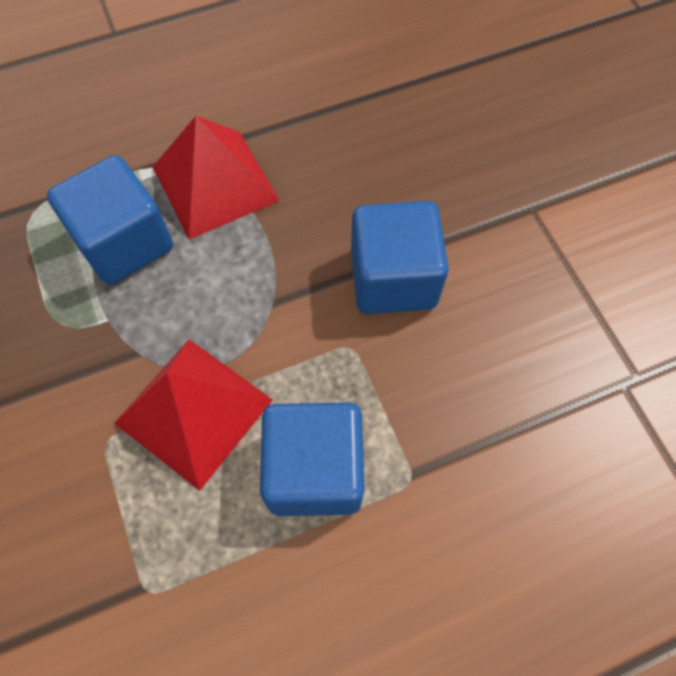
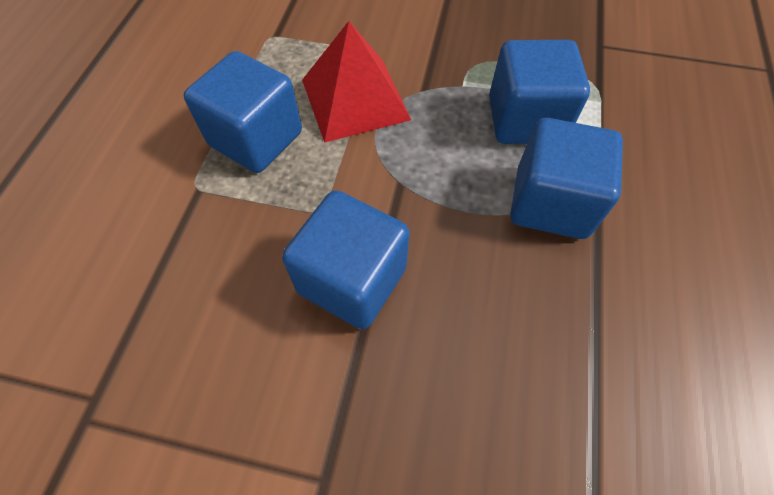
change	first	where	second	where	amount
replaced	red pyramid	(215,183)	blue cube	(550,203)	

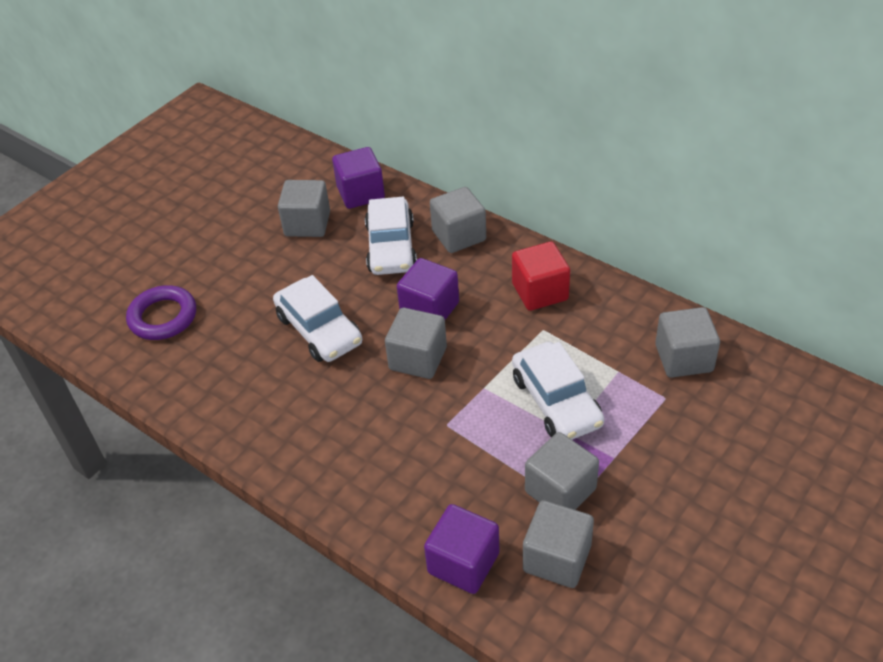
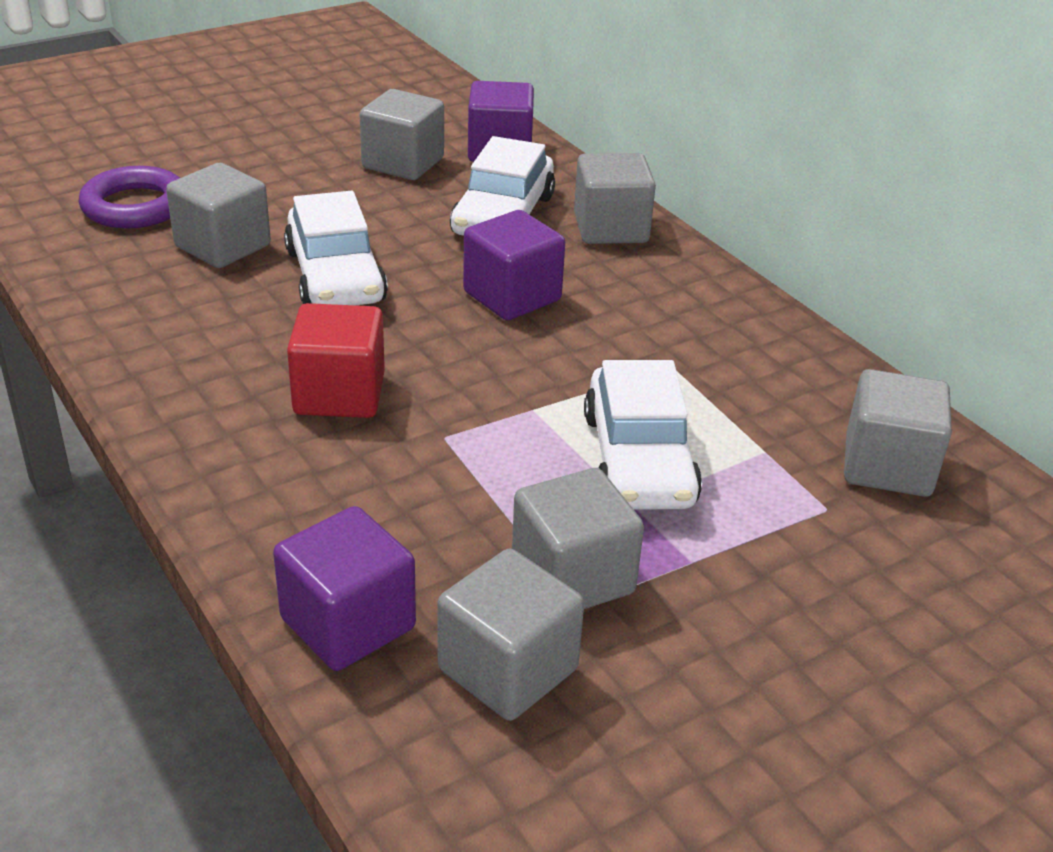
change	first	where	second	where	amount
moved	grey cube	(418,358)		(223,246)	
moved	red cube	(540,292)		(339,394)	

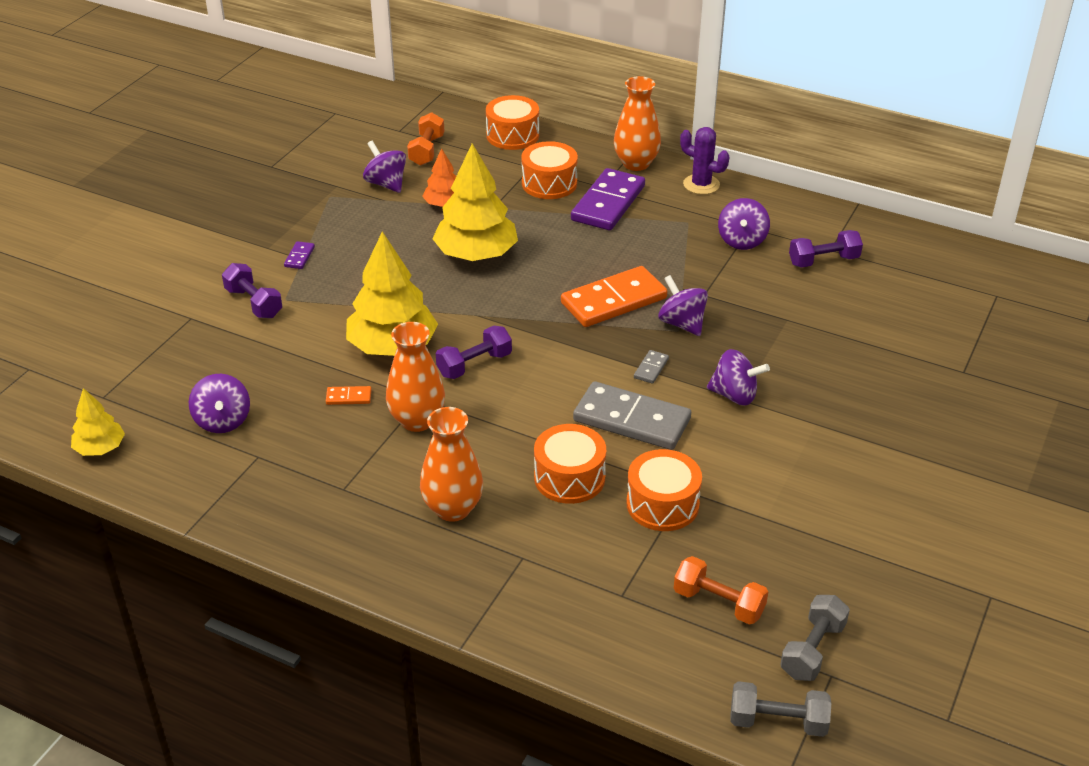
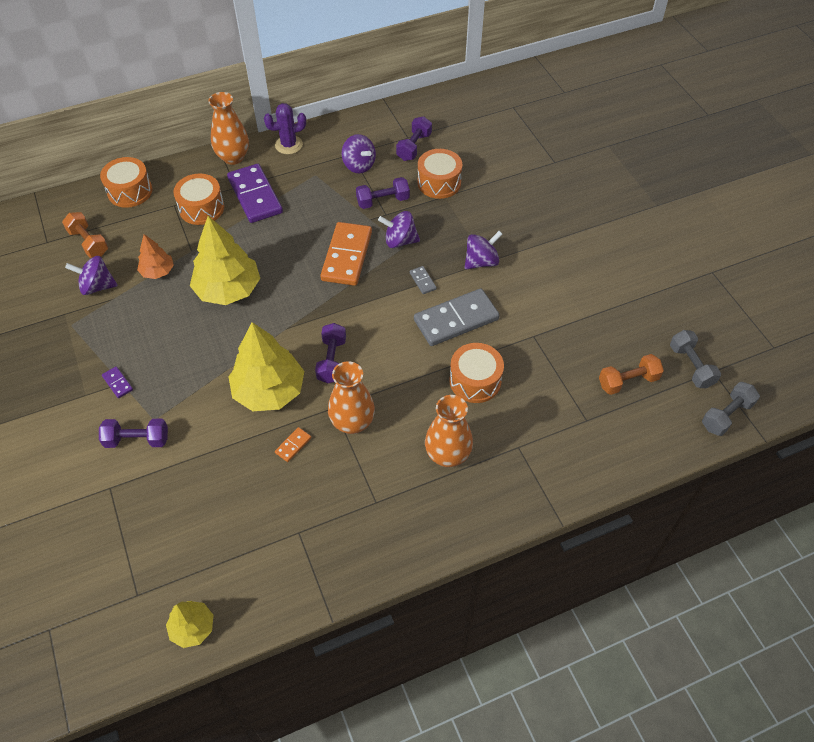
change	first	where	second	where	amount
removed	purple spinning top	(223,421)			
added			purple dumbbell	(383,201)	
moved	orange drum	(662,504)		(439,183)	

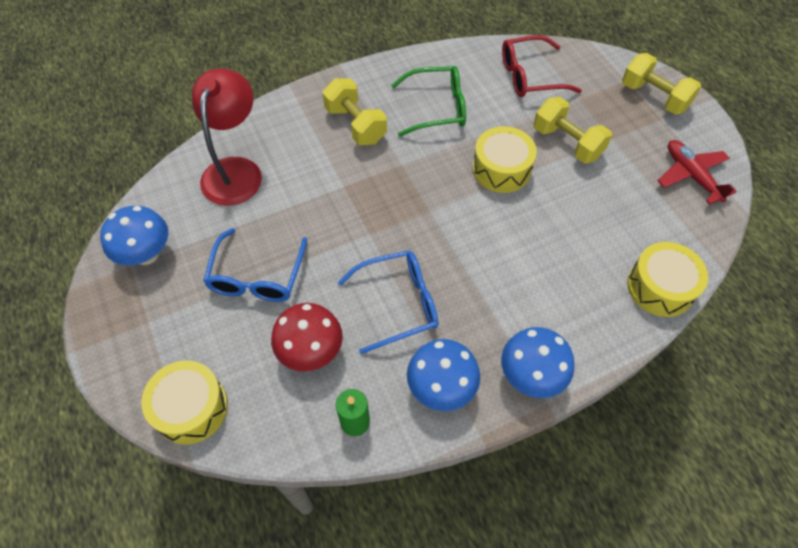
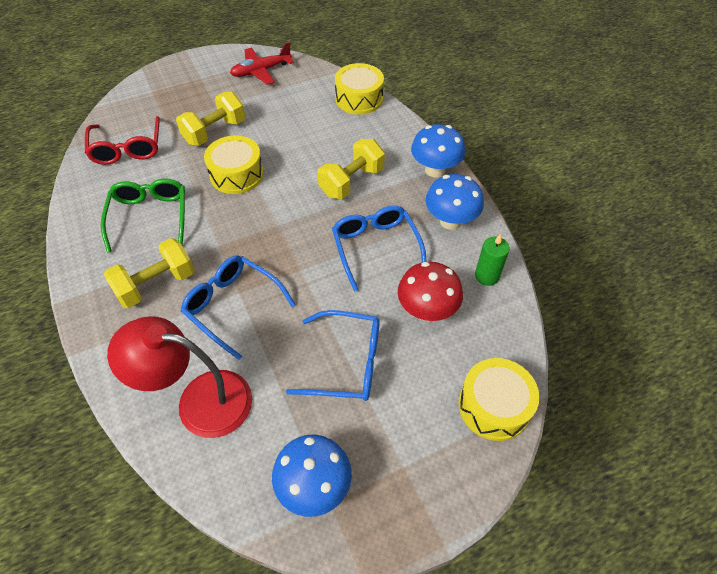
change	first	where	second	where	amount
added			blue glasses	(232,306)	
moved	yellow dumbbell	(654,97)		(351,182)	

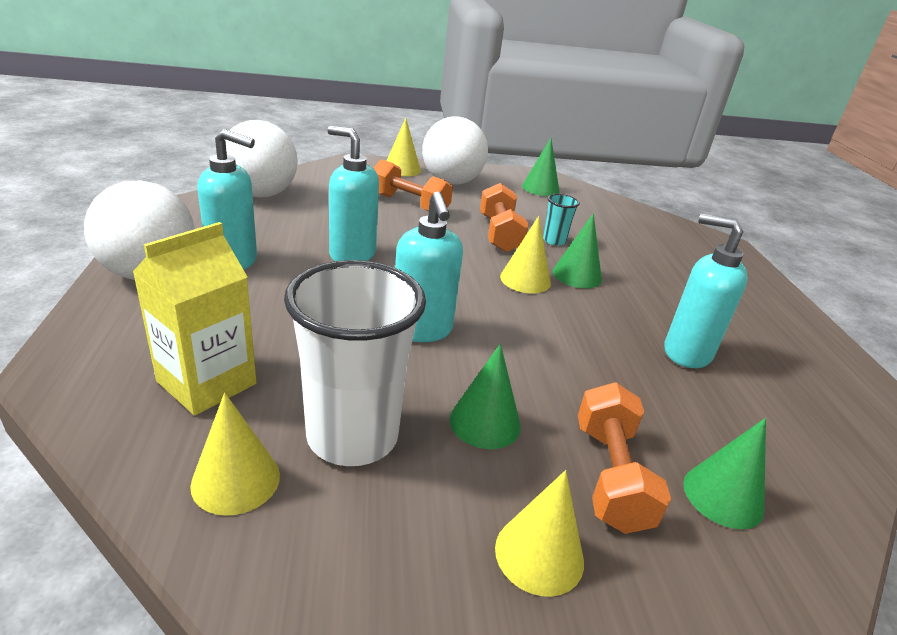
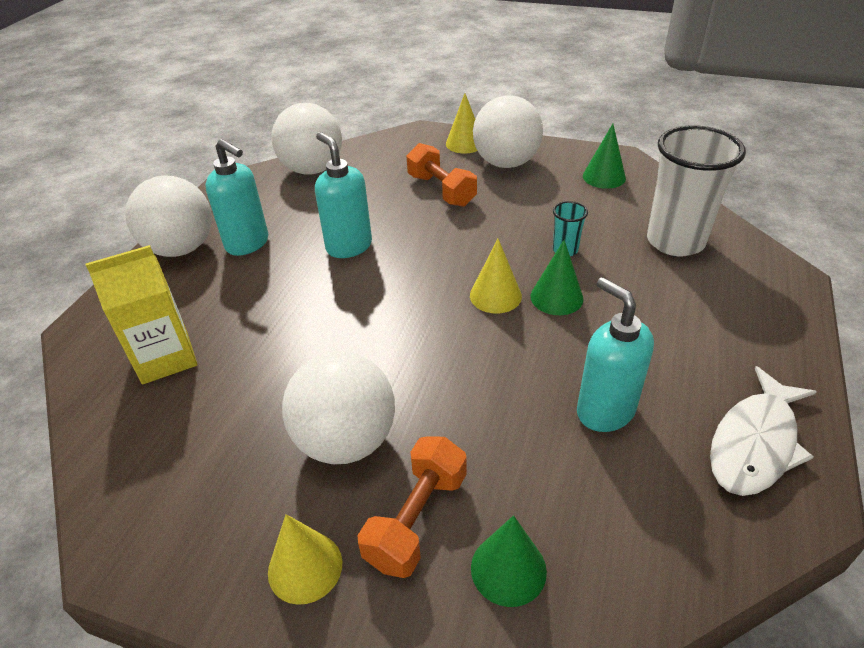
change	first	where	second	where	amount
removed	yellow cone	(236,480)			
removed	turquoise soap dispenser	(422,330)			
removed	orange dumbbell	(499,234)			
added			white fish	(755,443)	
moved	white cup	(352,436)		(675,241)	
replaced	green cone	(485,422)	white ball	(346,440)	

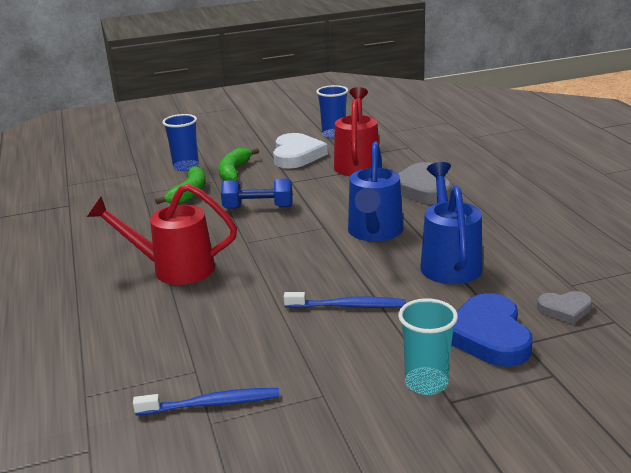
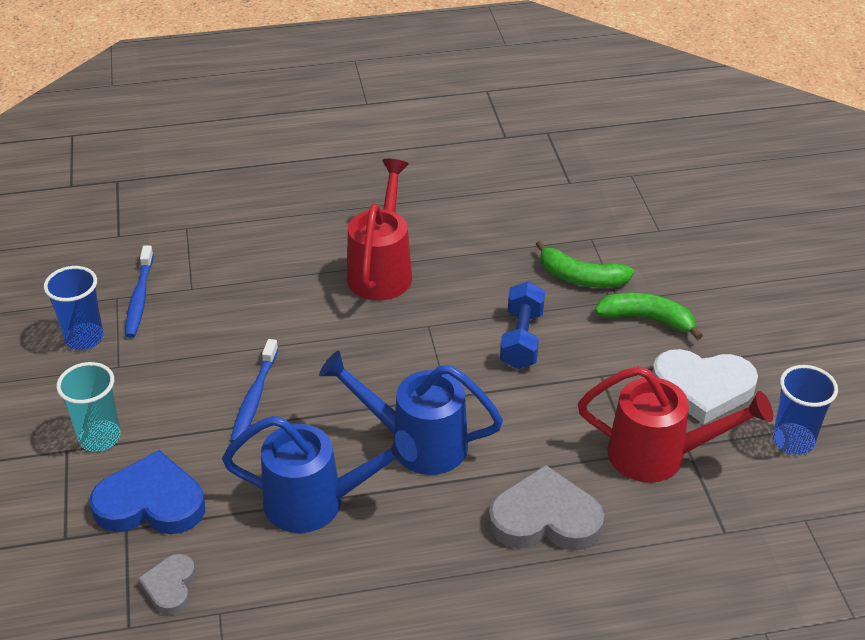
change	first	where	second	where	amount
moved	blue cup	(186,166)		(84,338)	

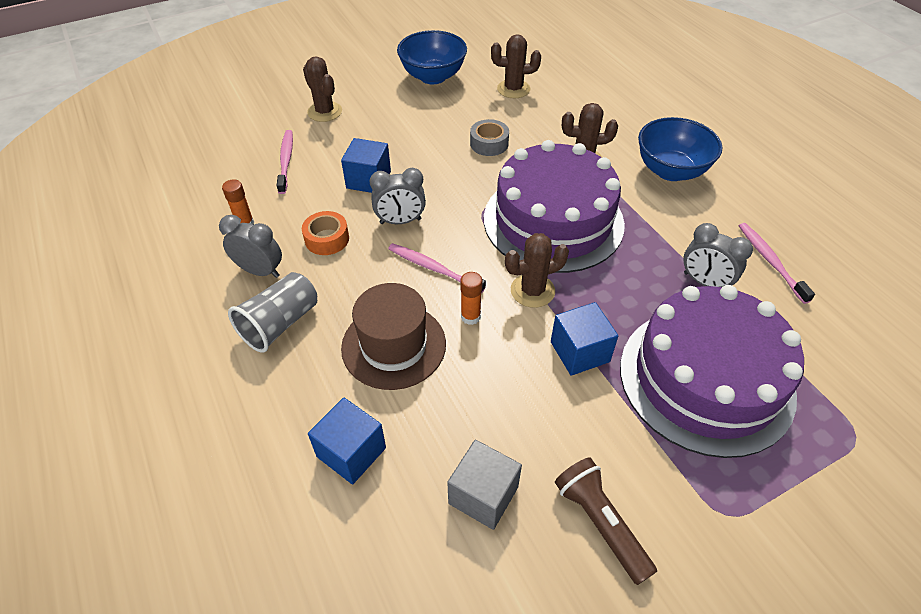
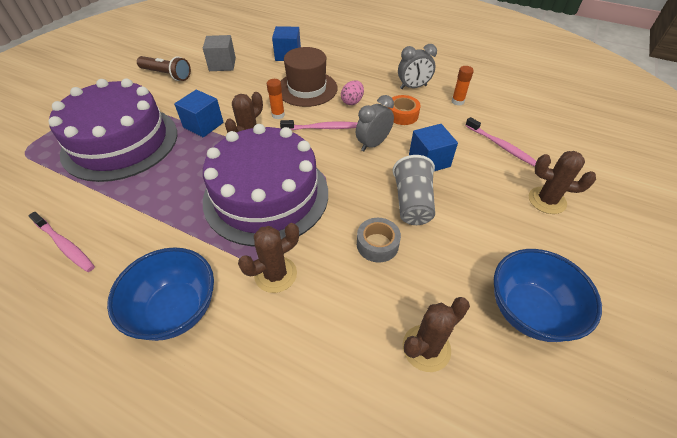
change	first	where	second	where	amount
removed	grey clock	(705,282)			
added			pink egg	(352,101)	
moved	grey cup	(280,324)		(412,203)	

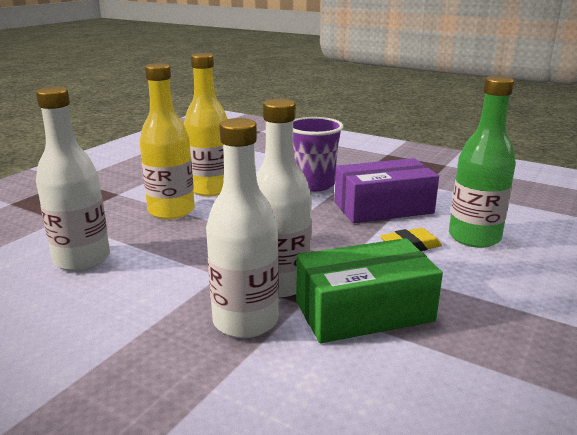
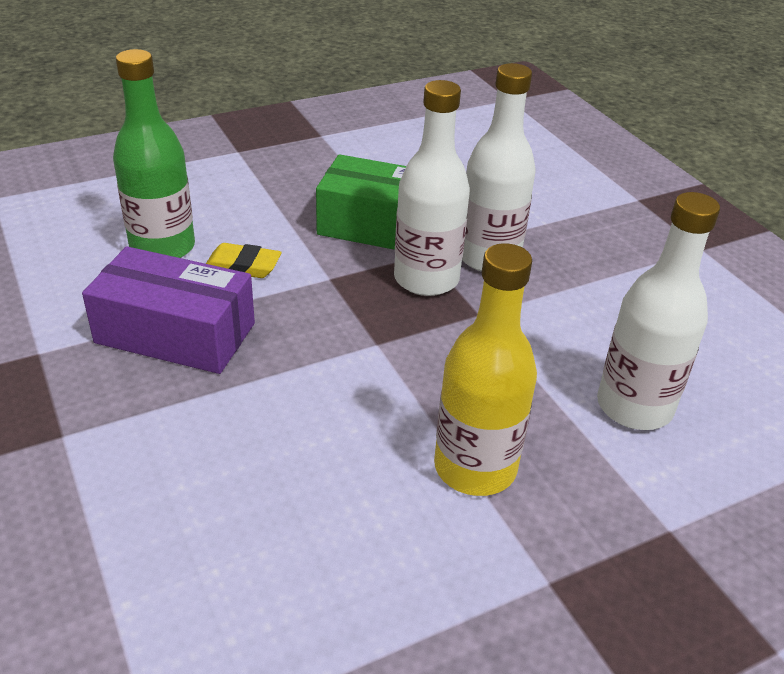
change	first	where	second	where	amount
removed	yellow bottle	(210,189)			
removed	purple cup	(313,184)			

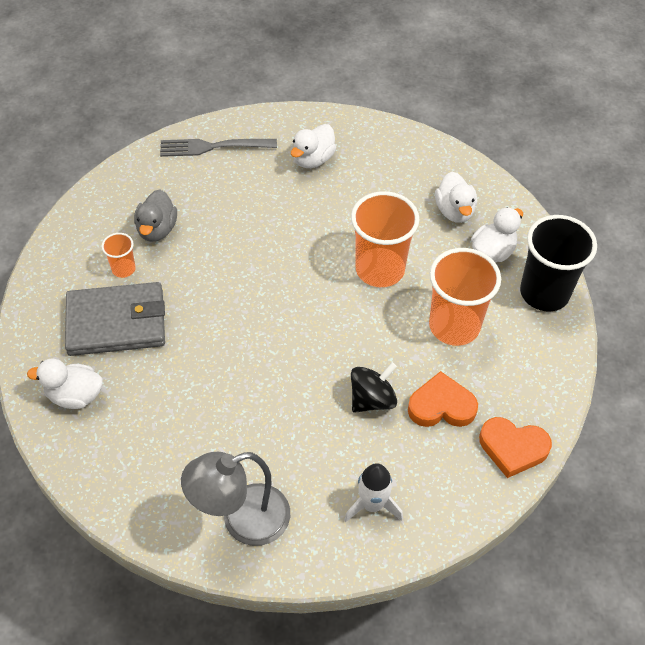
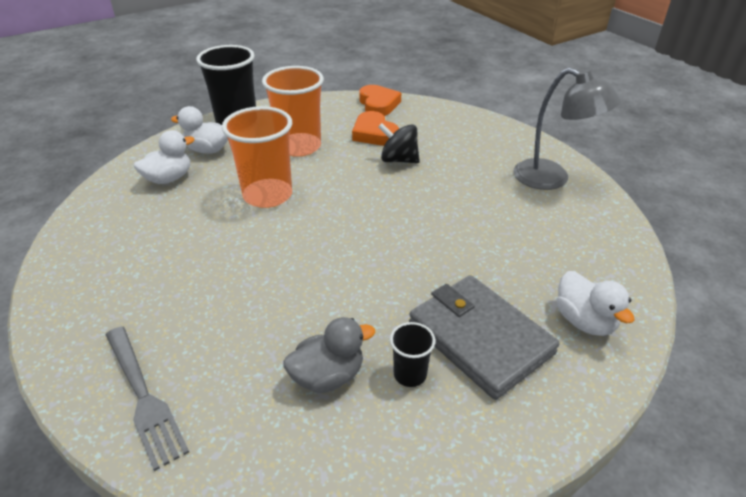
change	first	where	second	where	amount
removed	white duck	(313,159)			
removed	white rocket	(372,505)			
recoloured	orange cup	(123,269)	black cup	(410,374)	

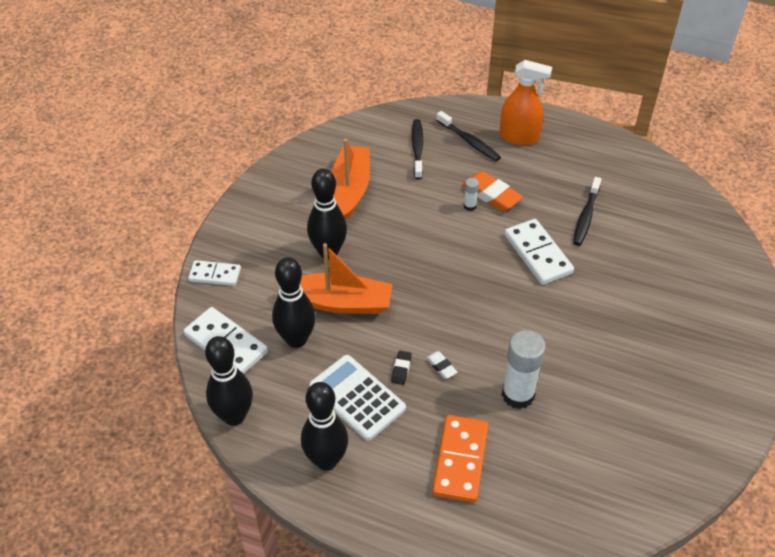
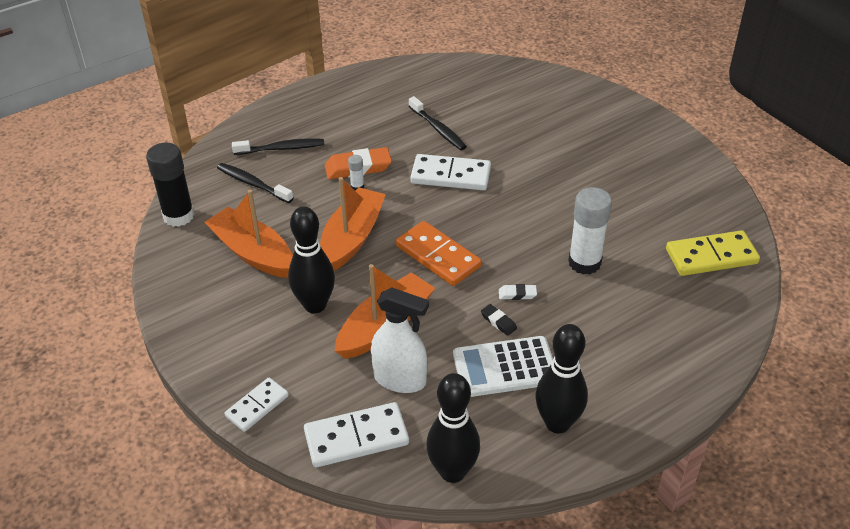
change	first	where	second	where	amount
removed	orange spray bottle	(519,137)			
added			black glue stick	(178,216)	
added			orange boat	(352,238)	
added			yellow domino	(711,256)	
moved	orange domino	(460,460)		(438,256)	
replaced	black bowling pin	(296,339)	white spray bottle	(400,379)	

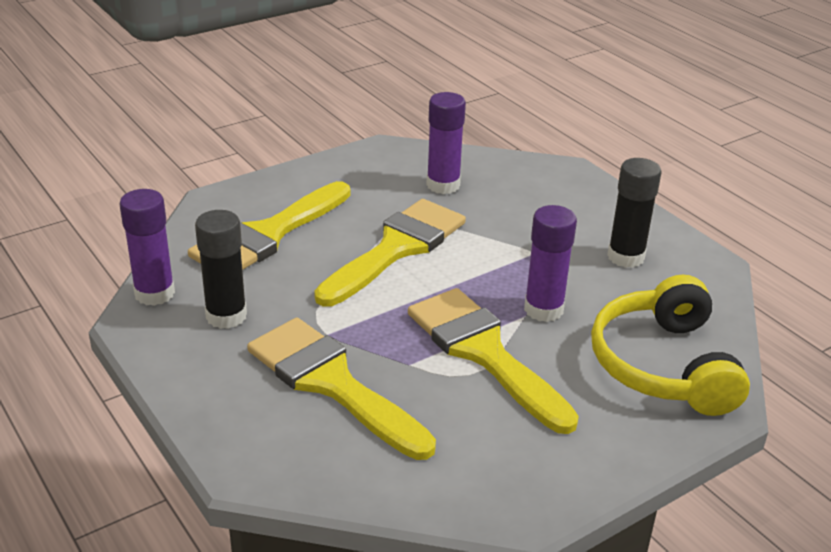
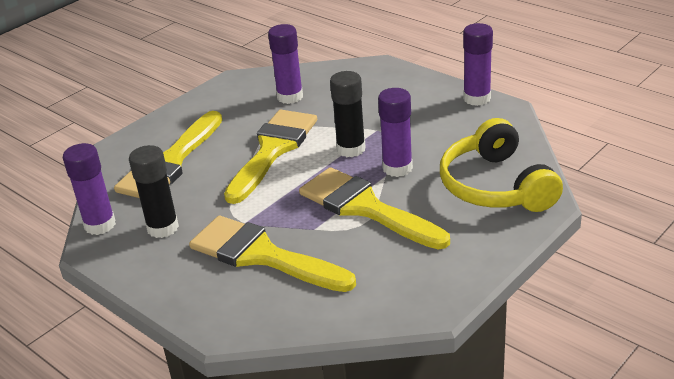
change	first	where	second	where	amount
added			purple glue stick	(477,98)	
moved	black glue stick	(625,257)		(351,149)	

